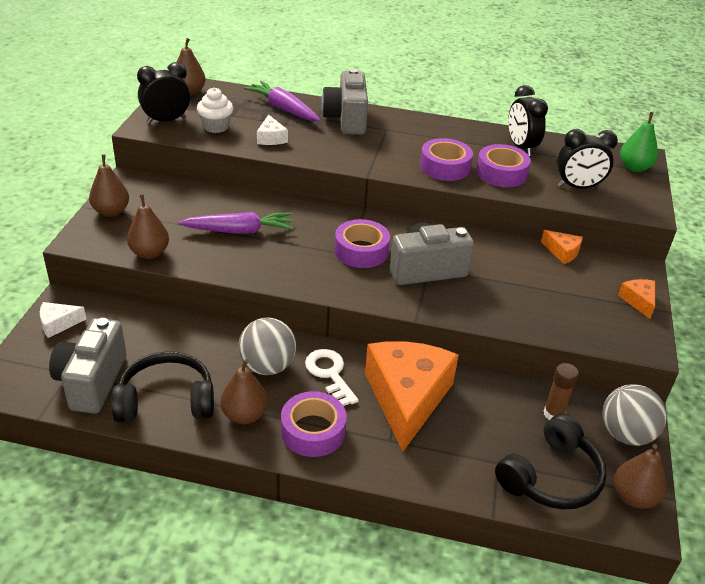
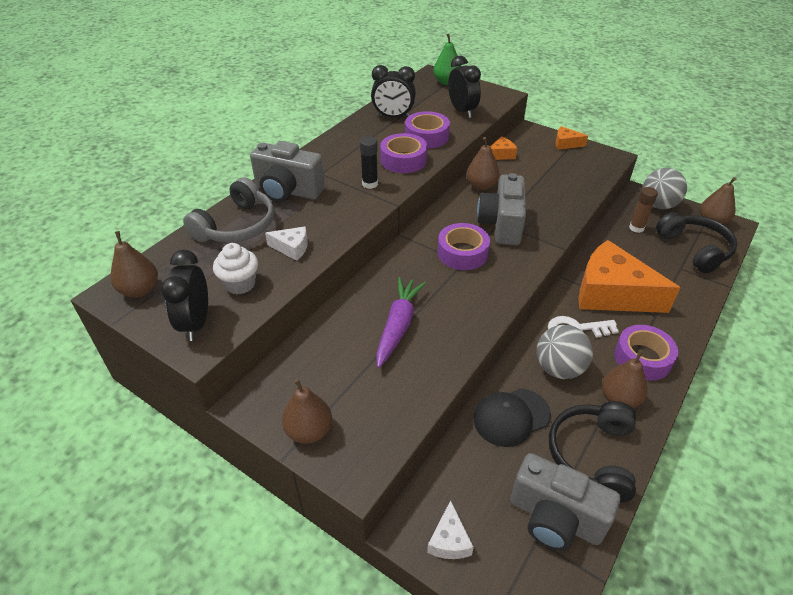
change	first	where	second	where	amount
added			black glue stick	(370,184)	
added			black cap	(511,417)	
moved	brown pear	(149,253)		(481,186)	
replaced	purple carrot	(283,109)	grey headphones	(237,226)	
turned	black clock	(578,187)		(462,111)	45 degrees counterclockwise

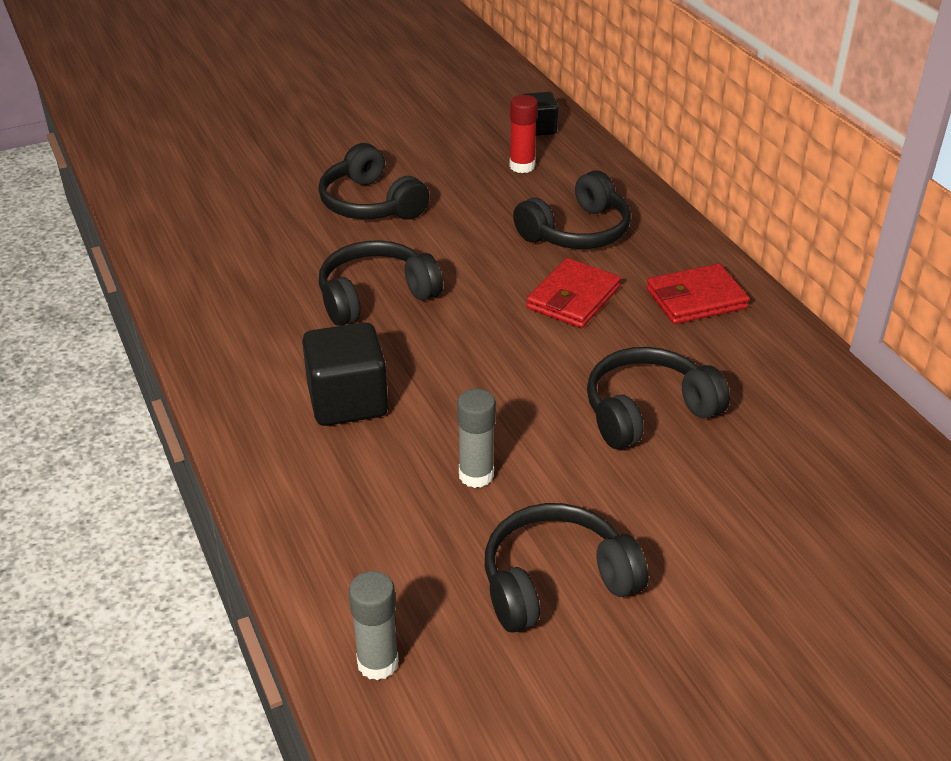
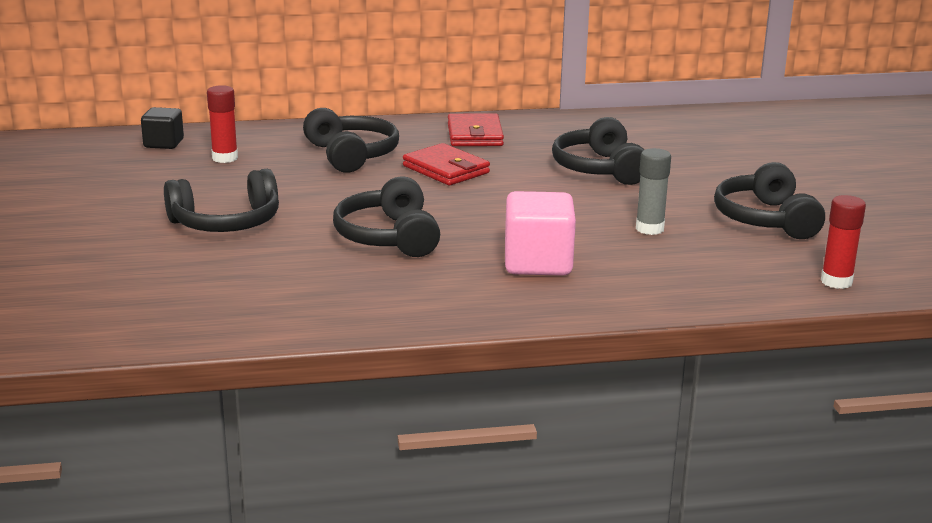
change	first	where	second	where	amount
recoloured	black cube	(348,401)	pink cube	(538,263)	
recoloured	grey glue stick	(378,663)	red glue stick	(836,281)	

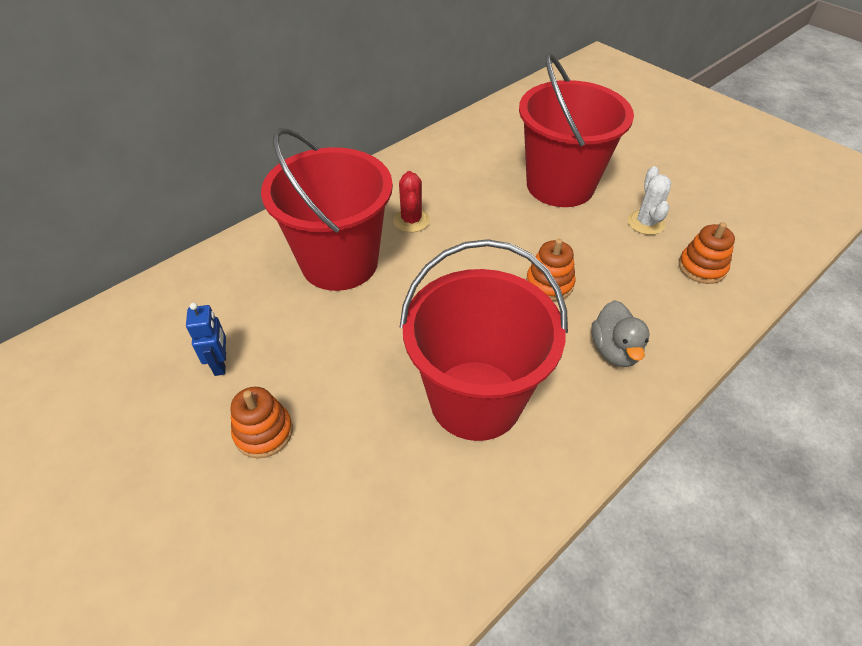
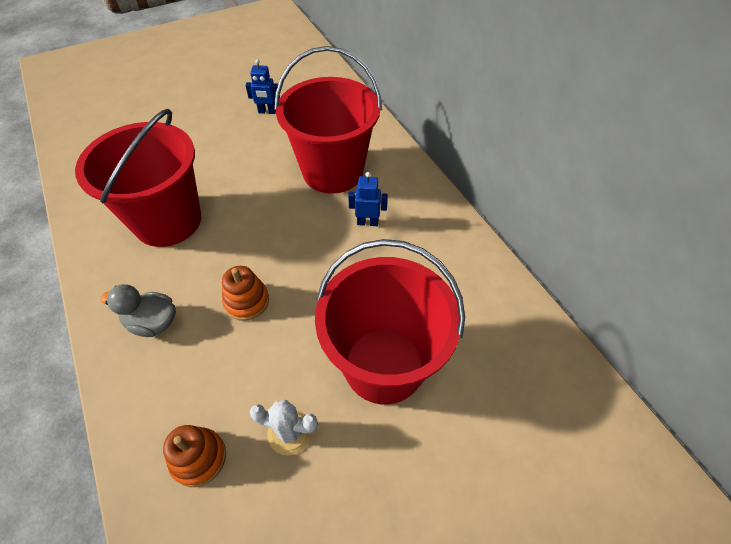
change	first	where	second	where	amount
removed	orange stacking toy	(263,432)			
replaced	red cactus	(411,220)	blue robot	(367,222)	

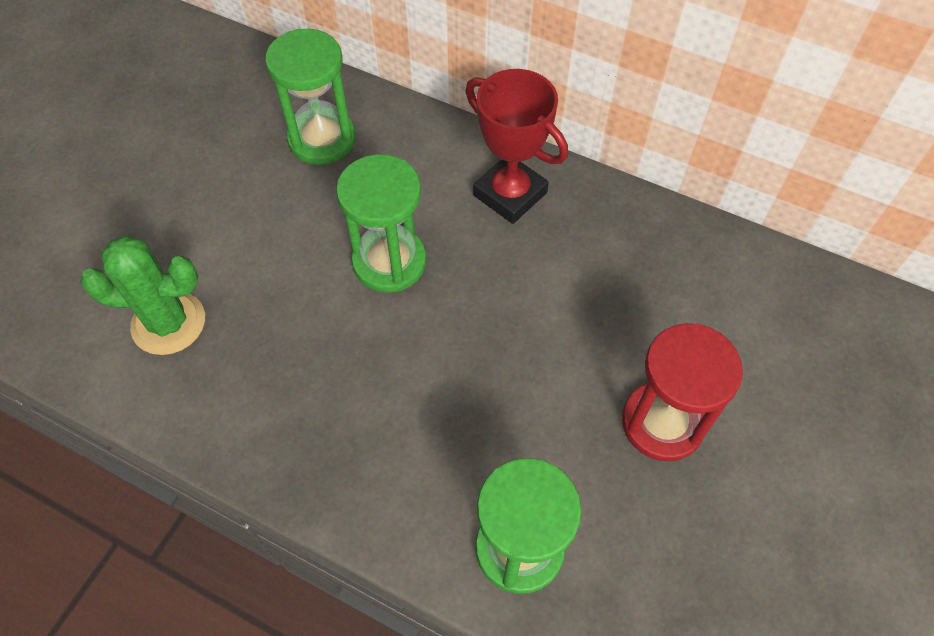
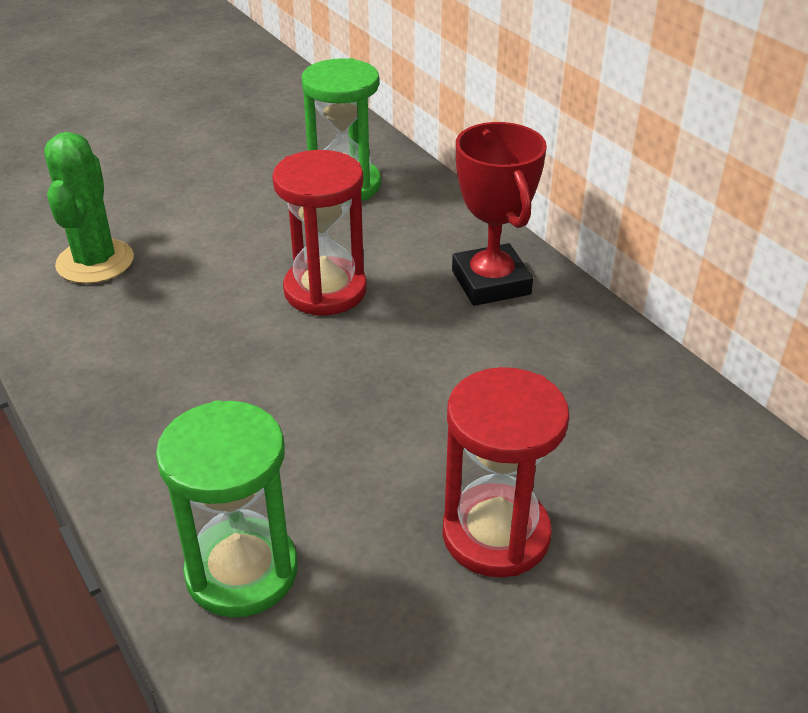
change	first	where	second	where	amount
recoloured	green hourglass	(389,262)	red hourglass	(325,290)	
turned	green cactus	(168,323)		(95,262)	60 degrees clockwise

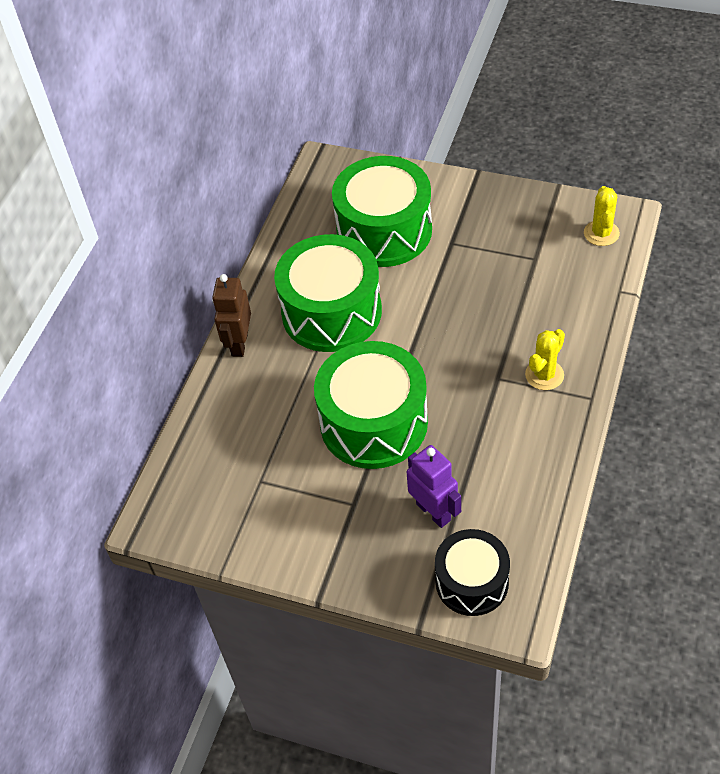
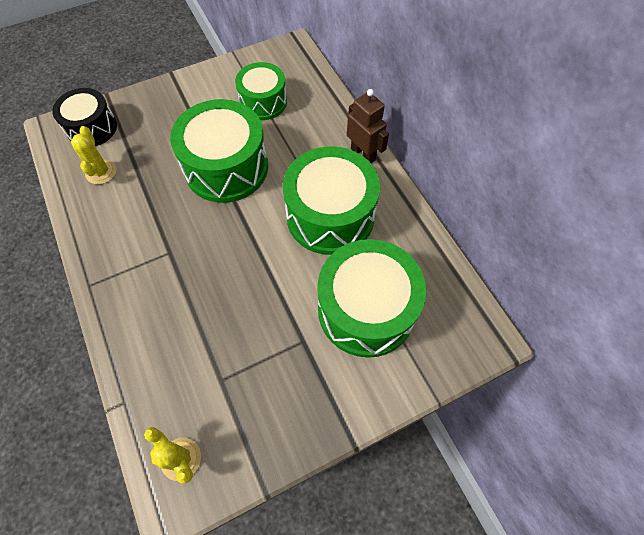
change	first	where	second	where	amount
removed	purple robot	(433,512)			
added			green drum	(263,102)	
moved	yellow cactus	(544,375)		(101,172)	

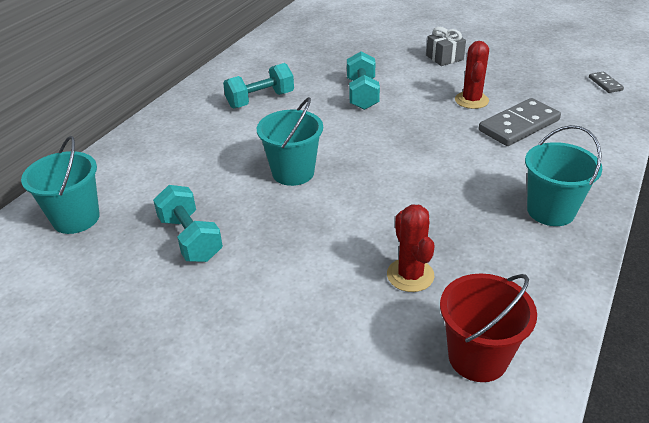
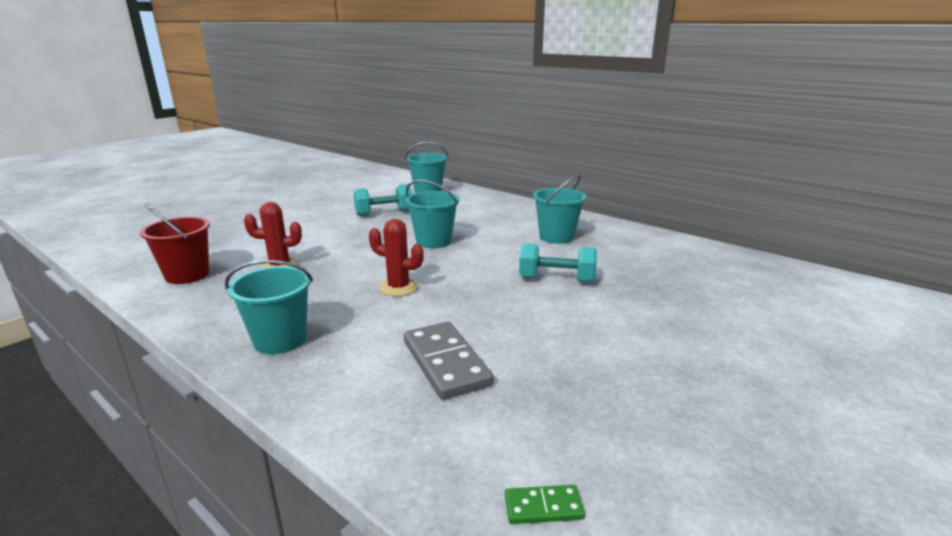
change	first	where	second	where	amount
removed	grey gift	(444,58)			
moved	red cactus	(471,100)		(398,287)	
replaced	turquoise dumbbell	(260,100)	turquoise bucket	(556,237)	
recoloured	grey domino	(605,84)	green domino	(543,507)	

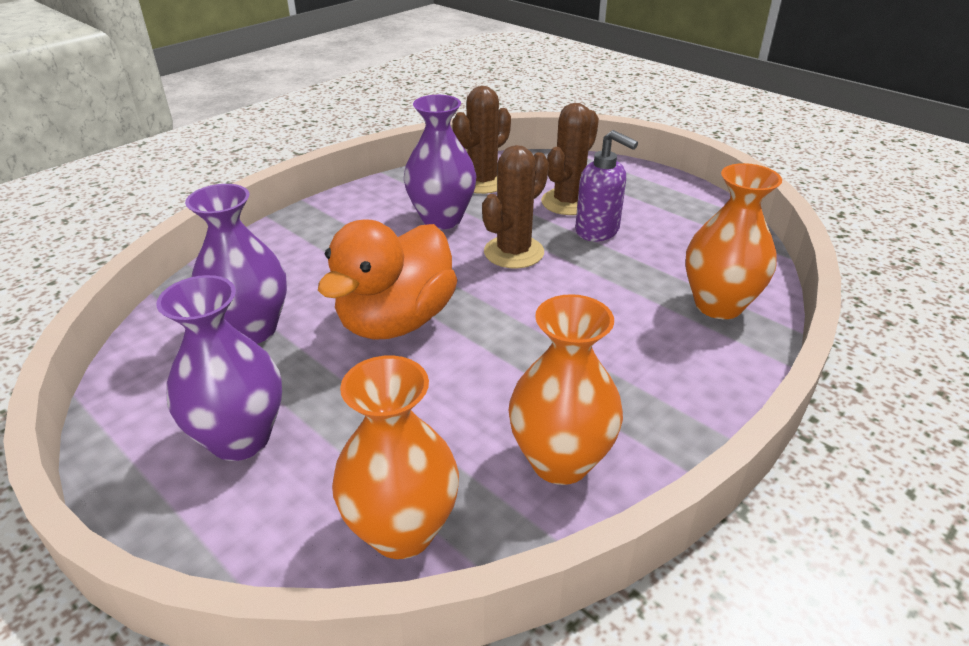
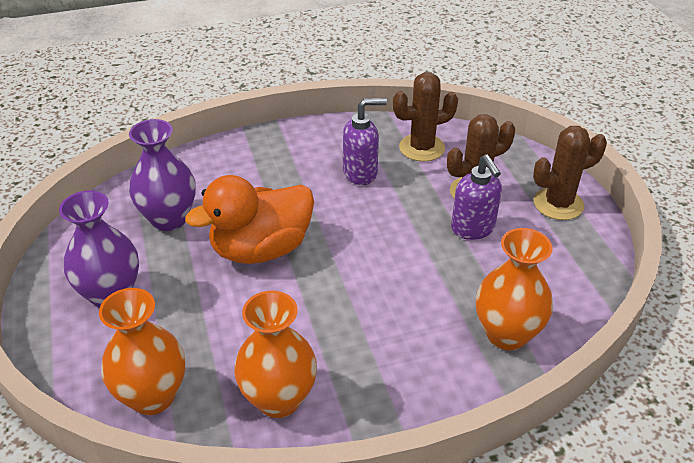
change	first	where	second	where	amount
moved	brown cactus	(513,252)		(558,204)	
replaced	purple vase	(441,219)	purple soap dispenser	(361,173)	

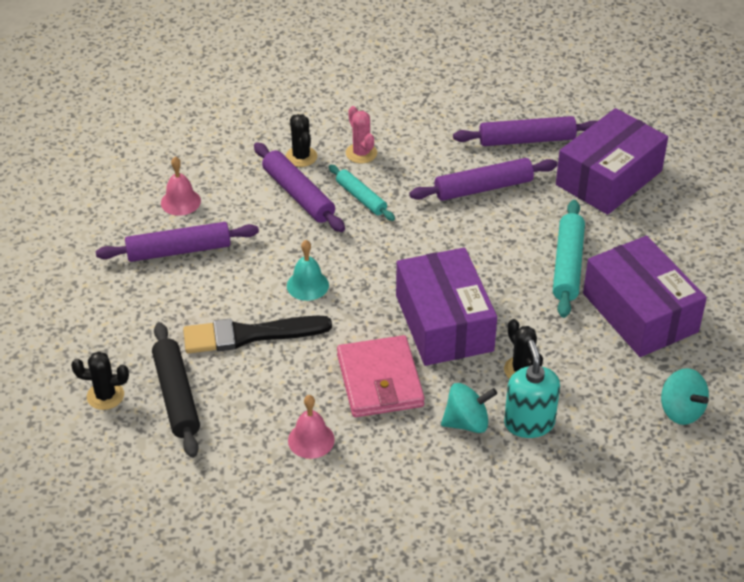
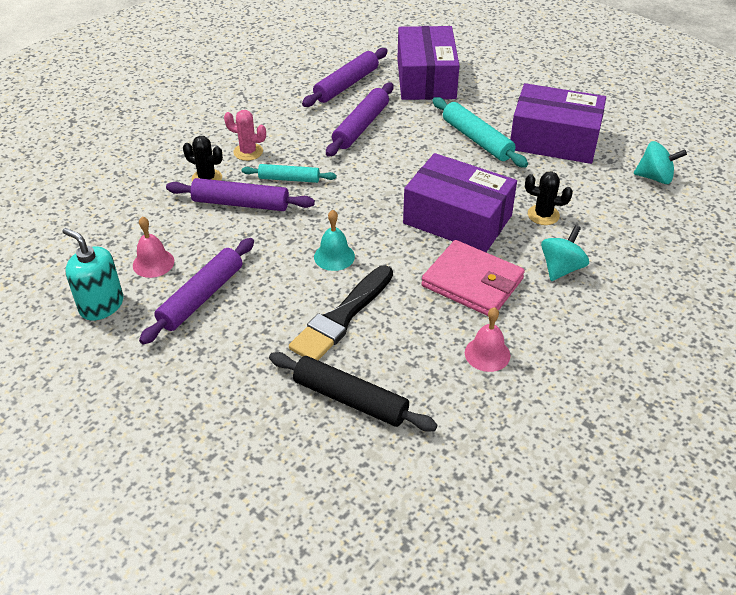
change	first	where	second	where	amount
removed	black cactus	(105,396)			
moved	turquoise soap dispenser	(529,423)		(101,305)	

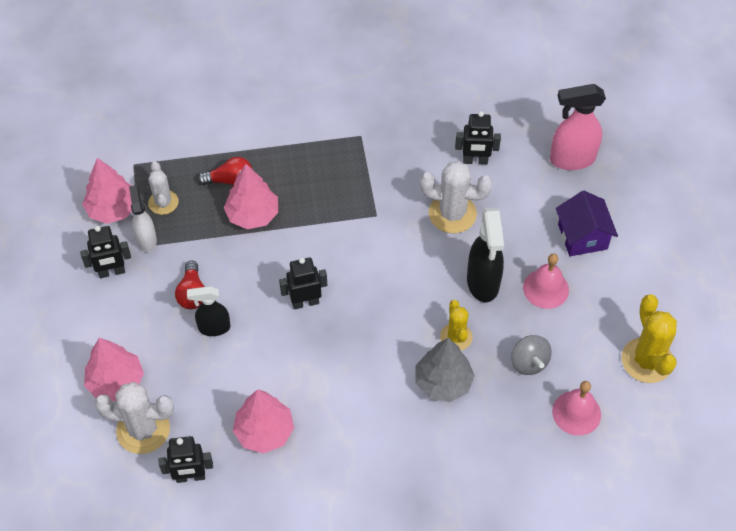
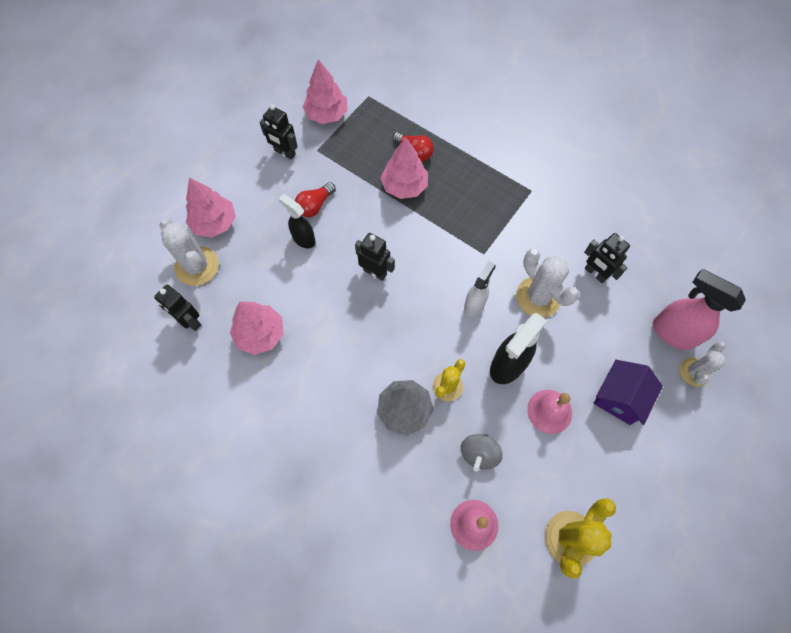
change	first	where	second	where	amount
moved	white spray bottle	(146,240)		(474,304)	
moved	white cactus	(163,202)		(694,372)	

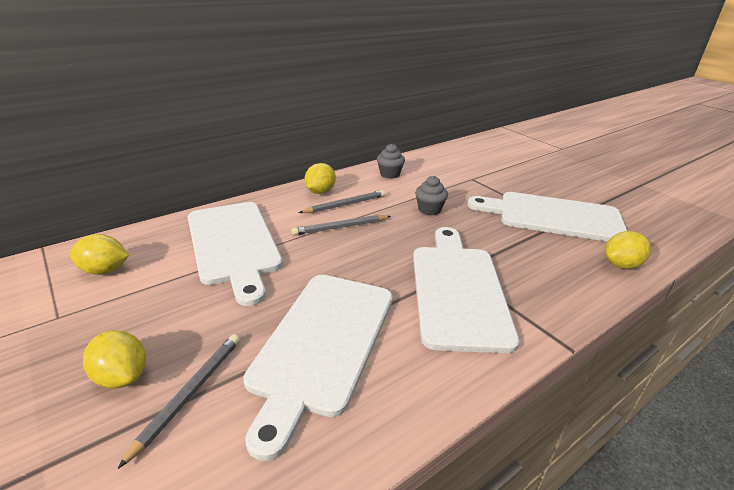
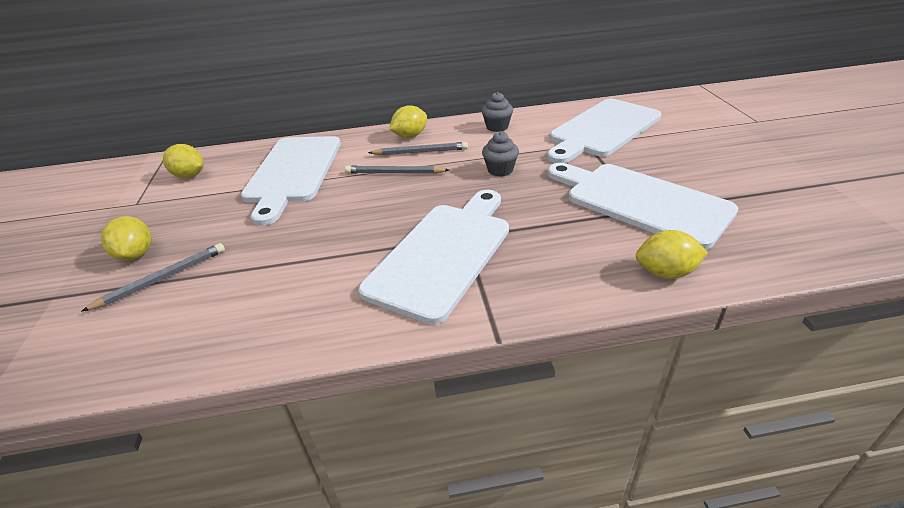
change	first	where	second	where	amount
moved	white cutting board	(322,343)		(602,130)	

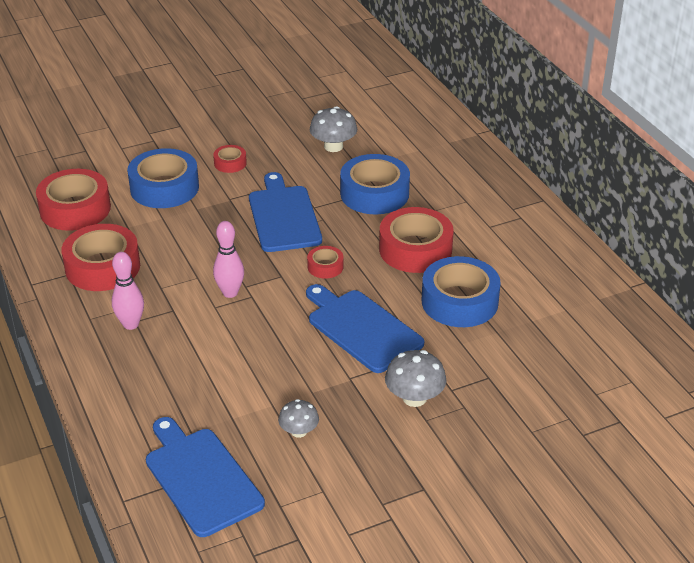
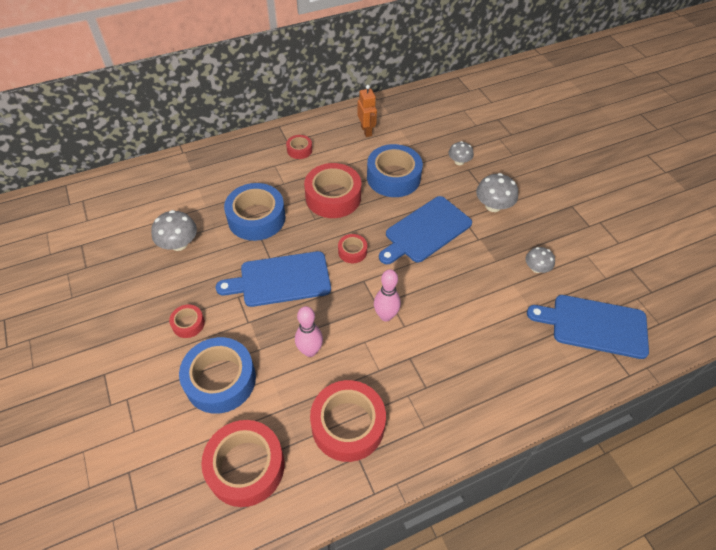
change	first	where	second	where	amount
added			red tape	(299,150)	
added			orange robot	(366,131)	
added			grey mushroom	(459,161)	
moved	pink bowling pin	(131,324)		(310,351)	
turned	blue cutting board	(201,478)		(594,325)	45 degrees clockwise

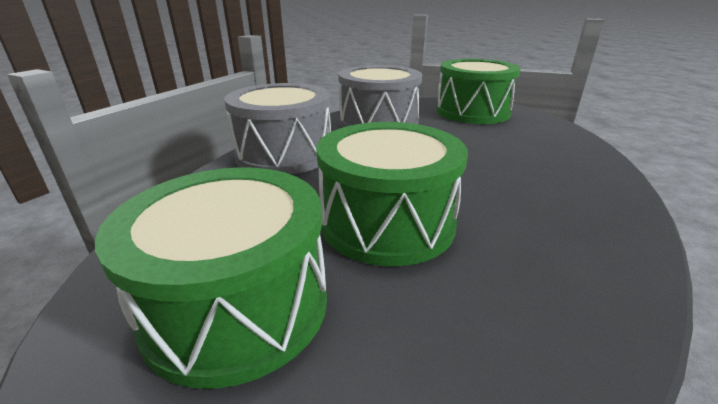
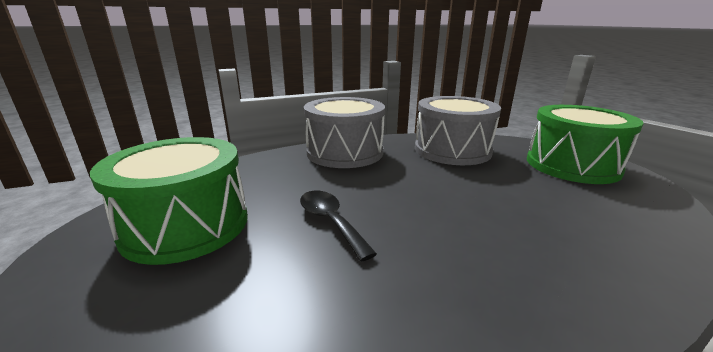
change	first	where	second	where	amount
replaced	green drum	(387,223)	black spoon	(330,221)	

